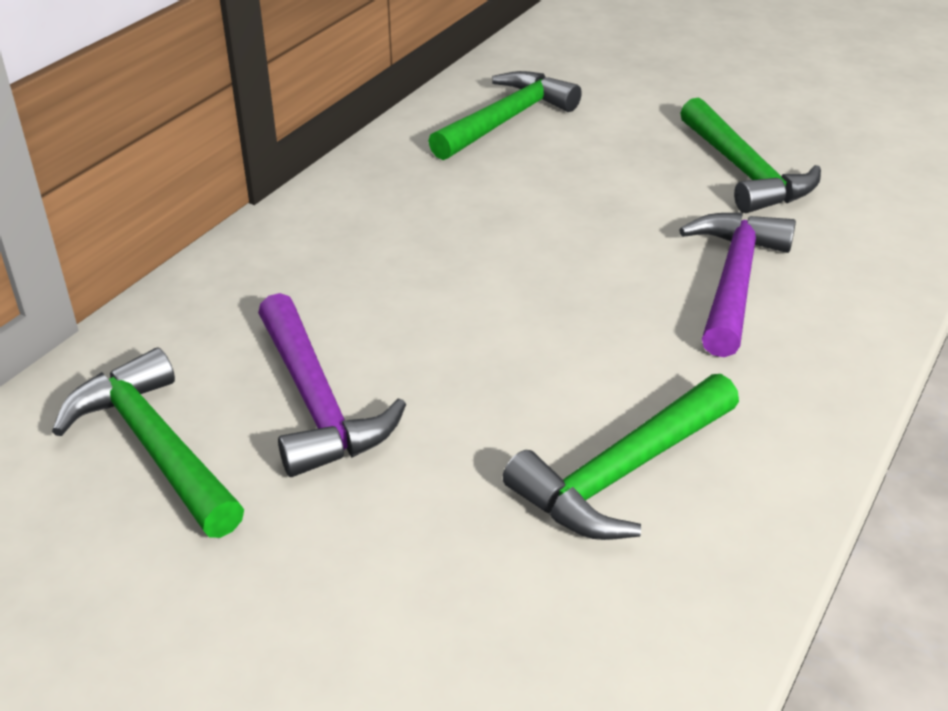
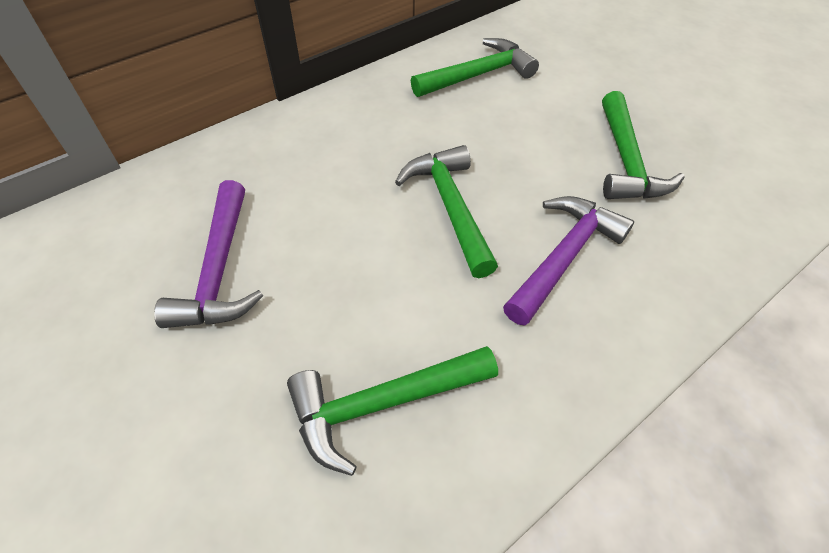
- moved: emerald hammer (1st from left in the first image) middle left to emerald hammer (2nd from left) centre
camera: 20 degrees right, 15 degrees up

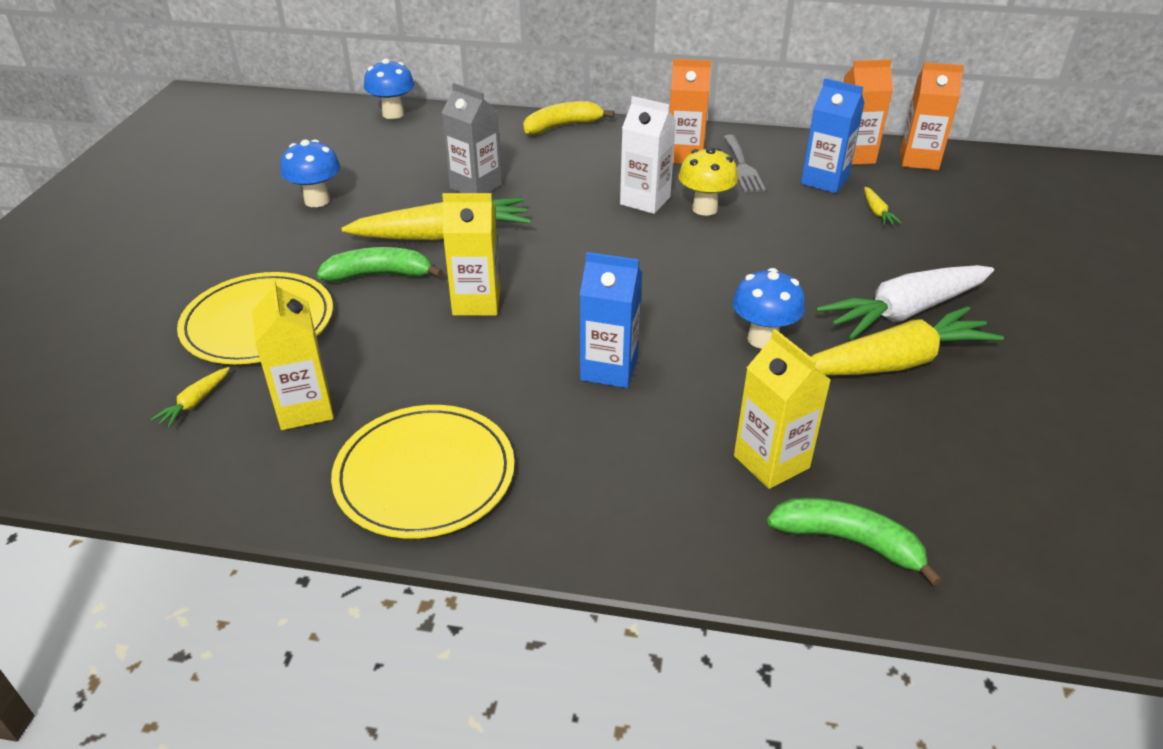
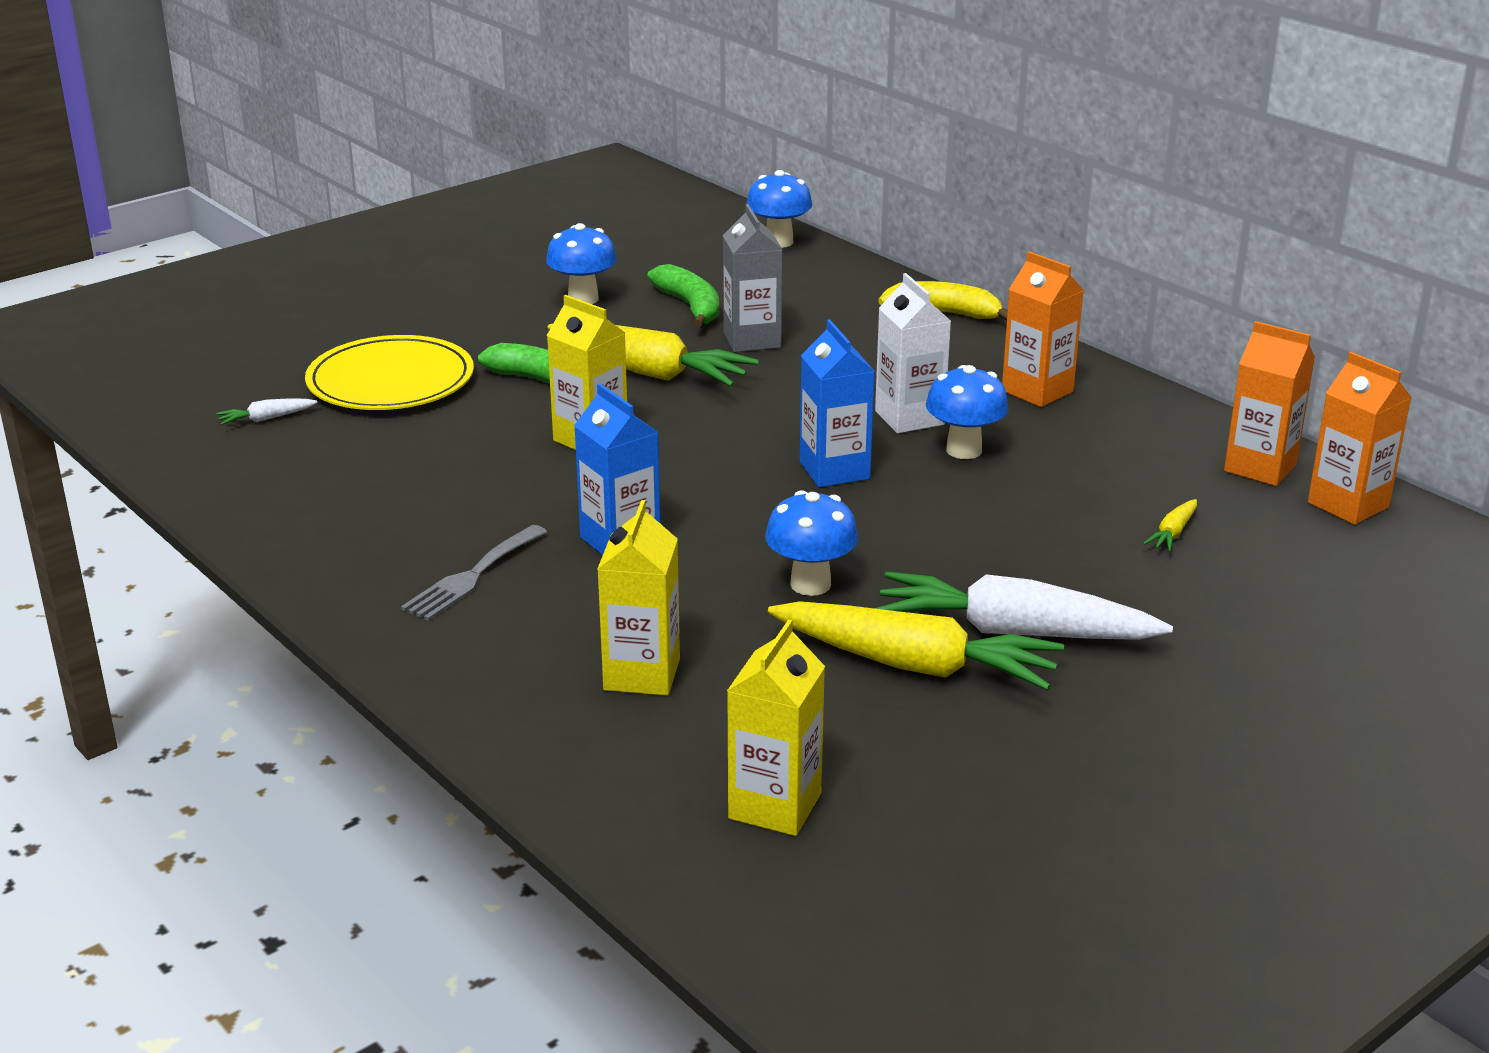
- recoloured: yellow carrot (1st from left) middle left to white carrot (1st from left) middle left
- moved: yellow carton (1st from left in the first image) middle left to yellow carton (3rd from left) bottom centre
- removed: yellow flat dish (2nd from left) centre
- recoloured: yellow toadstool top centre to royal blue toadstool (4th from left) centre
- moved: gray table fork top centre to middle left
- moved: emerald banana (2nd from left) bottom right to top centre
- moved: royal blue carton (2nd from left) top right to centre
camera: 40 degrees right, 10 degrees down

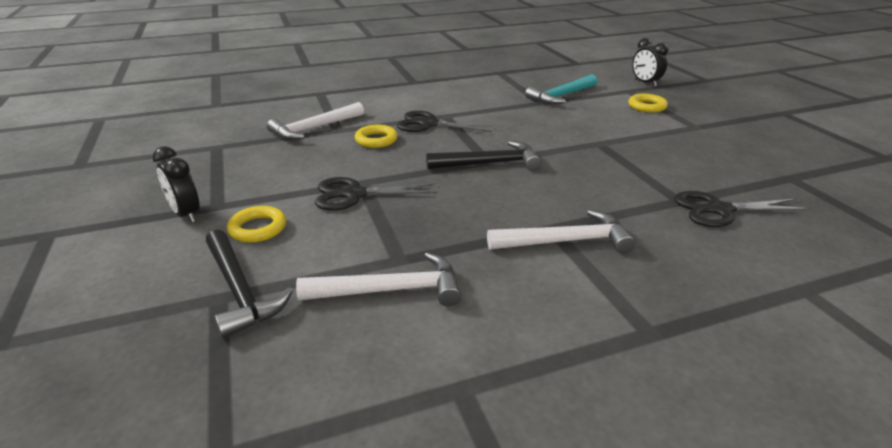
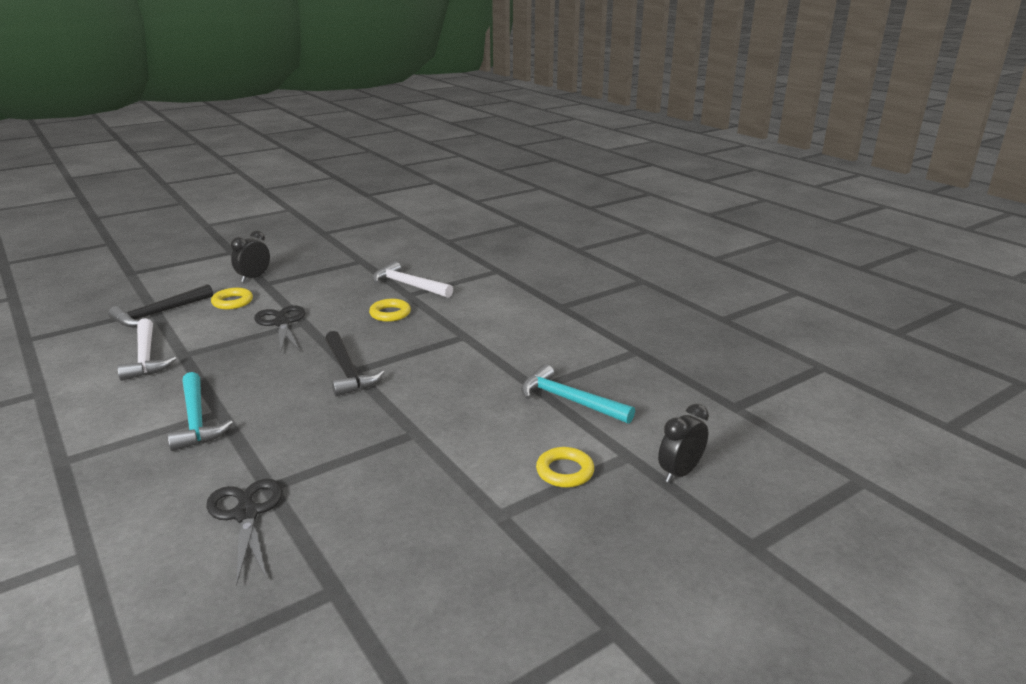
- removed: ebony shears (2nd from left) top centre
- recoloured: white hammer (3rd from left) centre to teal hammer (1st from left) middle left
camera: 75 degrees right, 5 degrees down

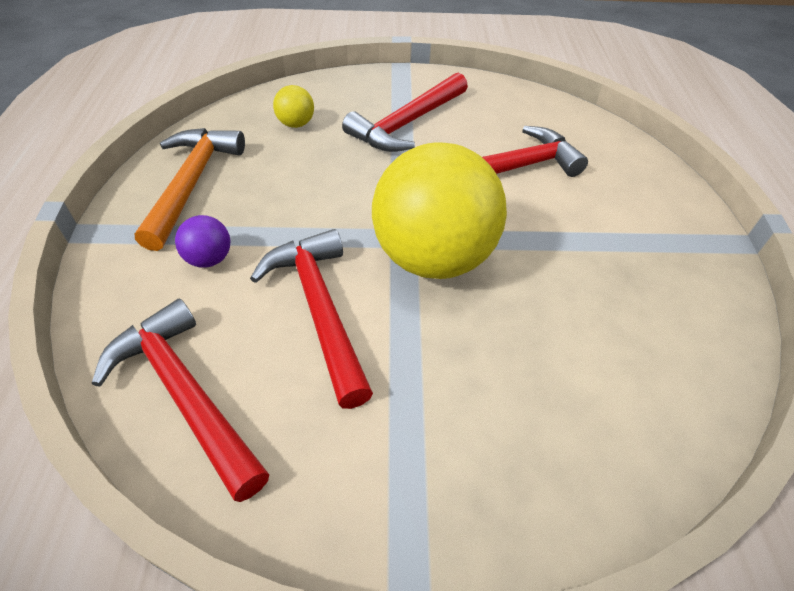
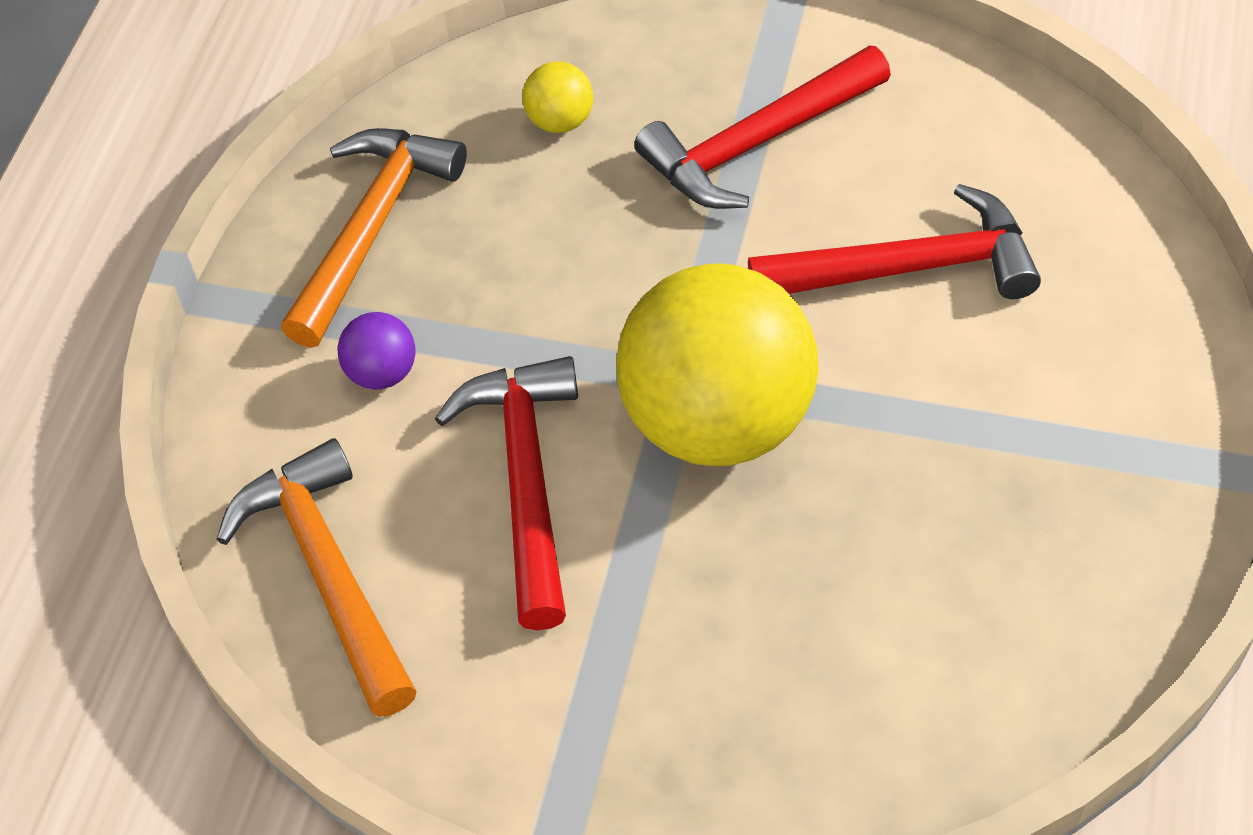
- recoloured: crimson hammer (1st from left) bottom left to orange-coloured hammer (1st from left) bottom left
camera: 20 degrees right, 5 degrees up

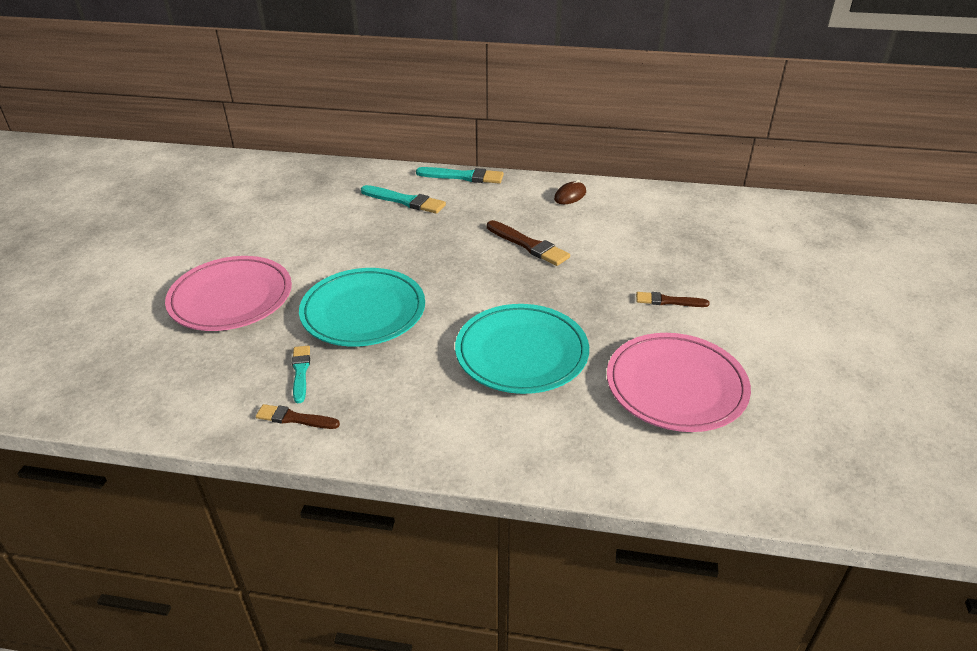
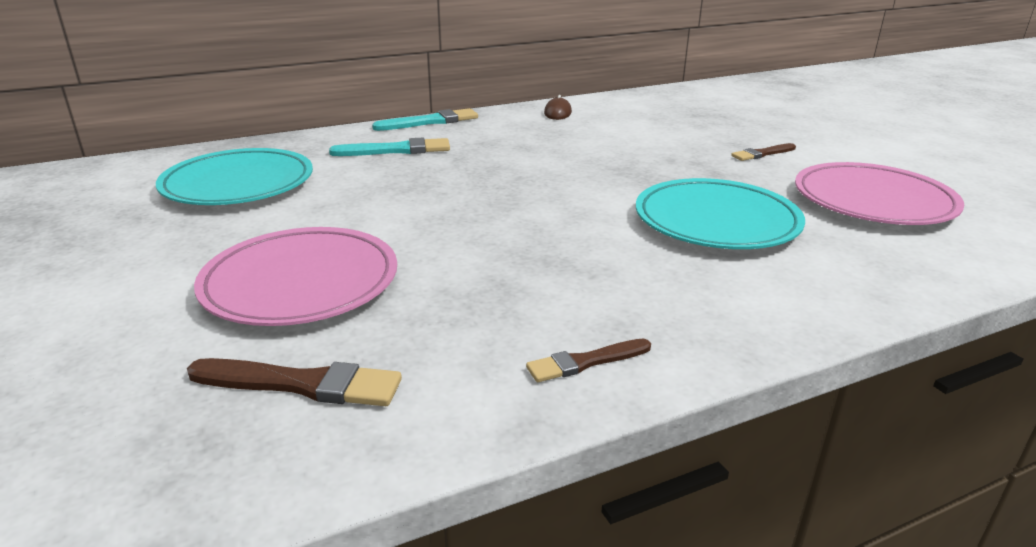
- removed: teal paintbrush (1st from left) middle left
- moved: teal flat dish (1st from left) centre to top left
- moved: dark brown paintbrush (2nd from left in the first image) centre to dark brown paintbrush (1st from left) bottom left
camera: 35 degrees left, 10 degrees down

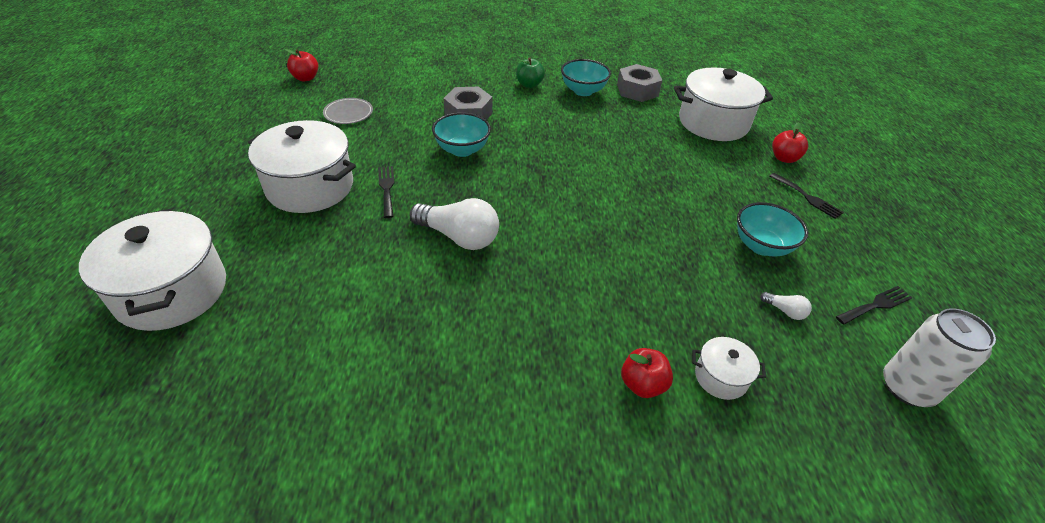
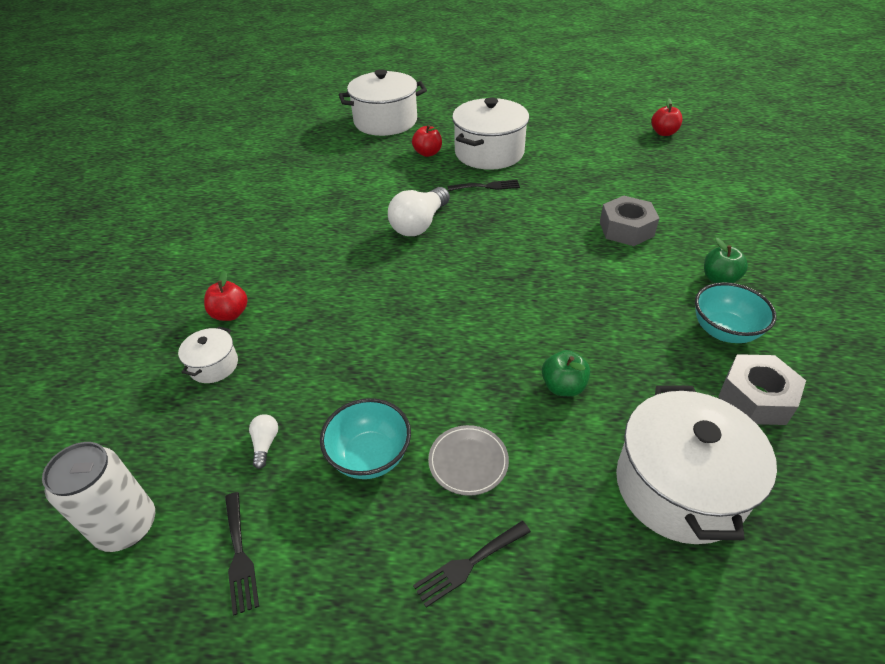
- moved: gray flat dish top left to bottom centre
- removed: teal bowl (1st from left) top centre
- turned: white bulb (2nd from left in the first image) middle right = middle left 135 degrees clockwise
- moved: crimson apple (3rd from left in the first image) top right to crimson apple (2nd from left) top centre
- added: emerald apple (1st from left) centre
camera: 100 degrees right, 0 degrees up

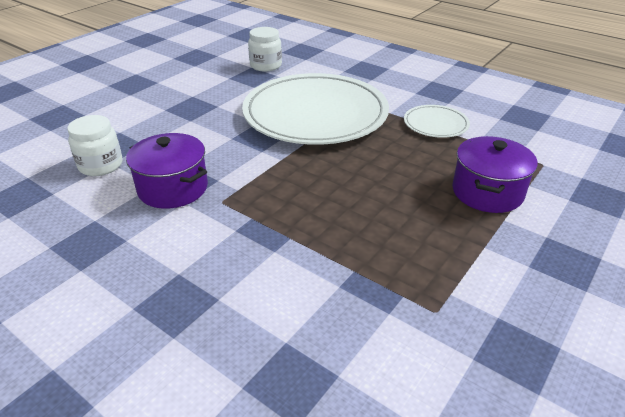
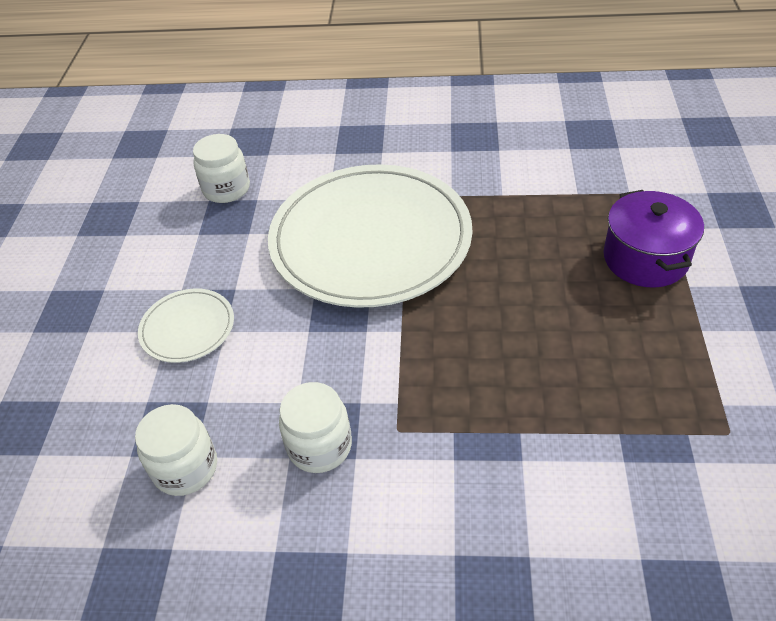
- replaced: purple stockpot (1st from left) middle left to white jam jar (3rd from left) bottom centre
- moved: white flat dish (2nd from left in the first image) top right to white flat dish (1st from left) middle left
camera: 30 degrees left, 10 degrees up

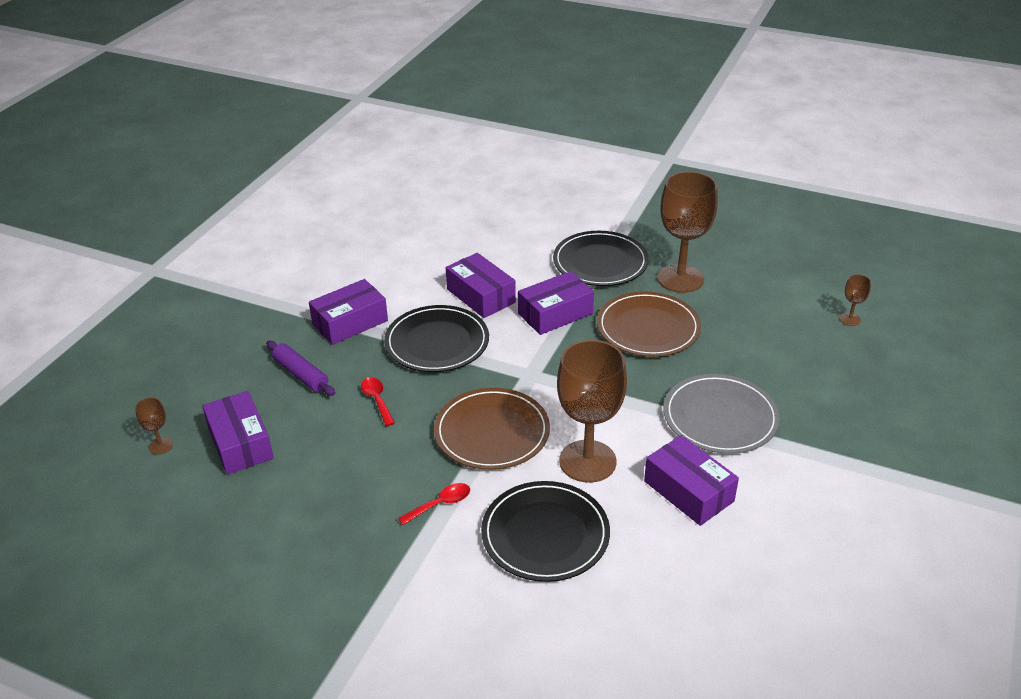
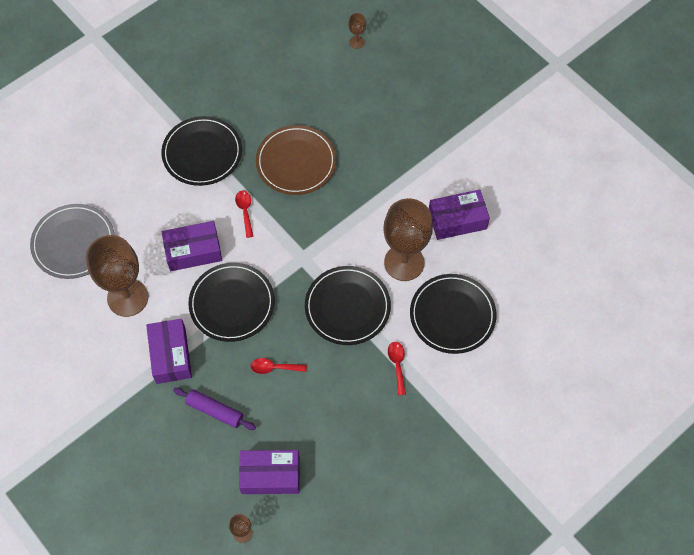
- turned: purple dough roller middle left = bottom left 45 degrees clockwise
- recoloured: dark brown flat dish (1st from left) centre to ebony flat dish (3rd from left) centre
- replaced: purple package (4th from left) centre to crimson spoon (1st from left) centre
- moved: dark brown wine glass (3rd from left in the first image) top right to dark brown wine glass (1st from left) middle left
- moved: gray flat dish middle right to middle left
camera: 65 degrees left, 25 degrees up

